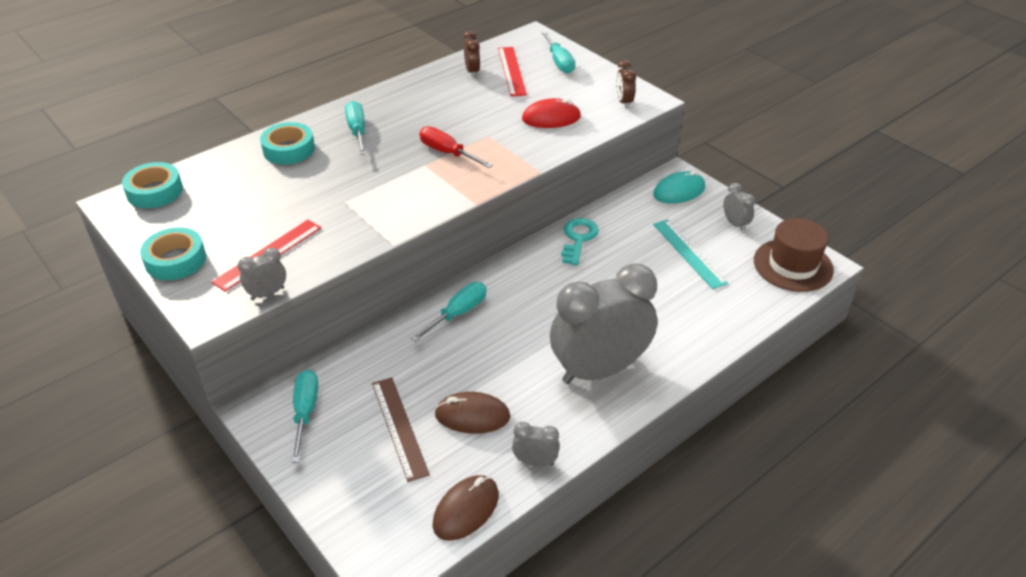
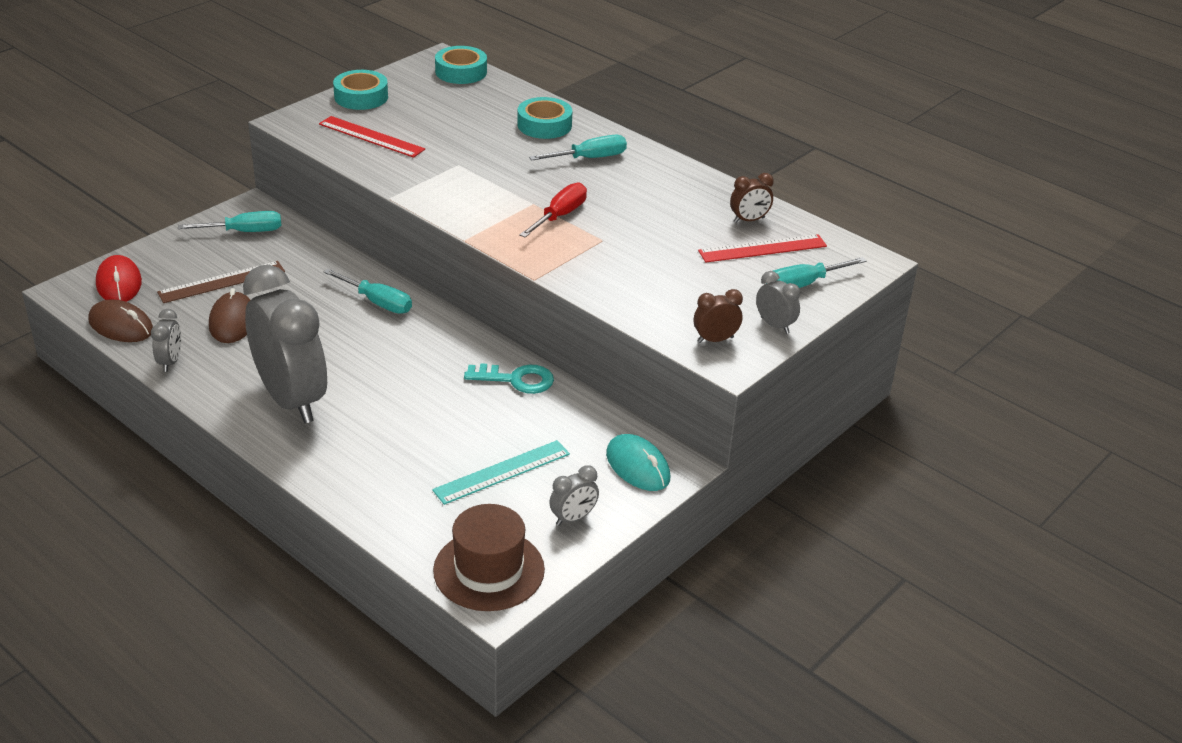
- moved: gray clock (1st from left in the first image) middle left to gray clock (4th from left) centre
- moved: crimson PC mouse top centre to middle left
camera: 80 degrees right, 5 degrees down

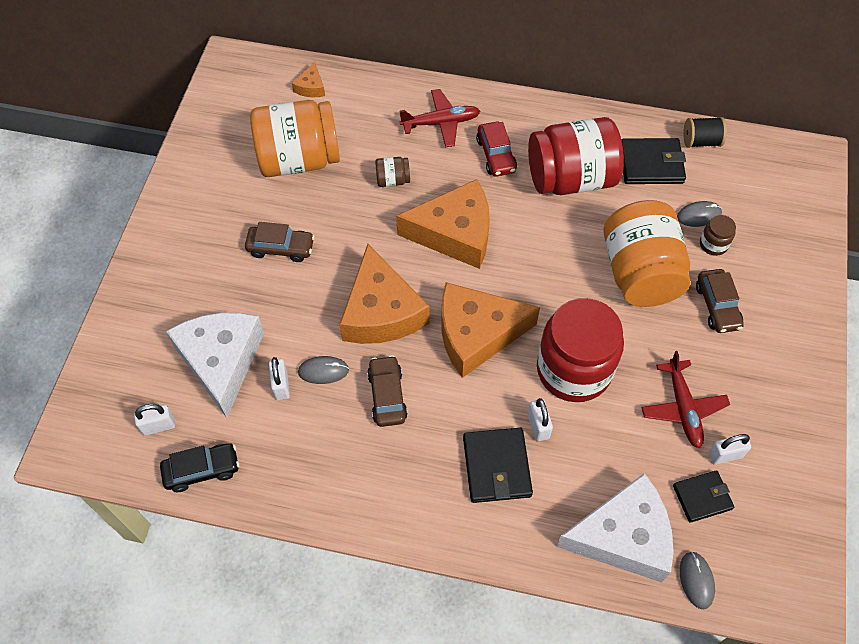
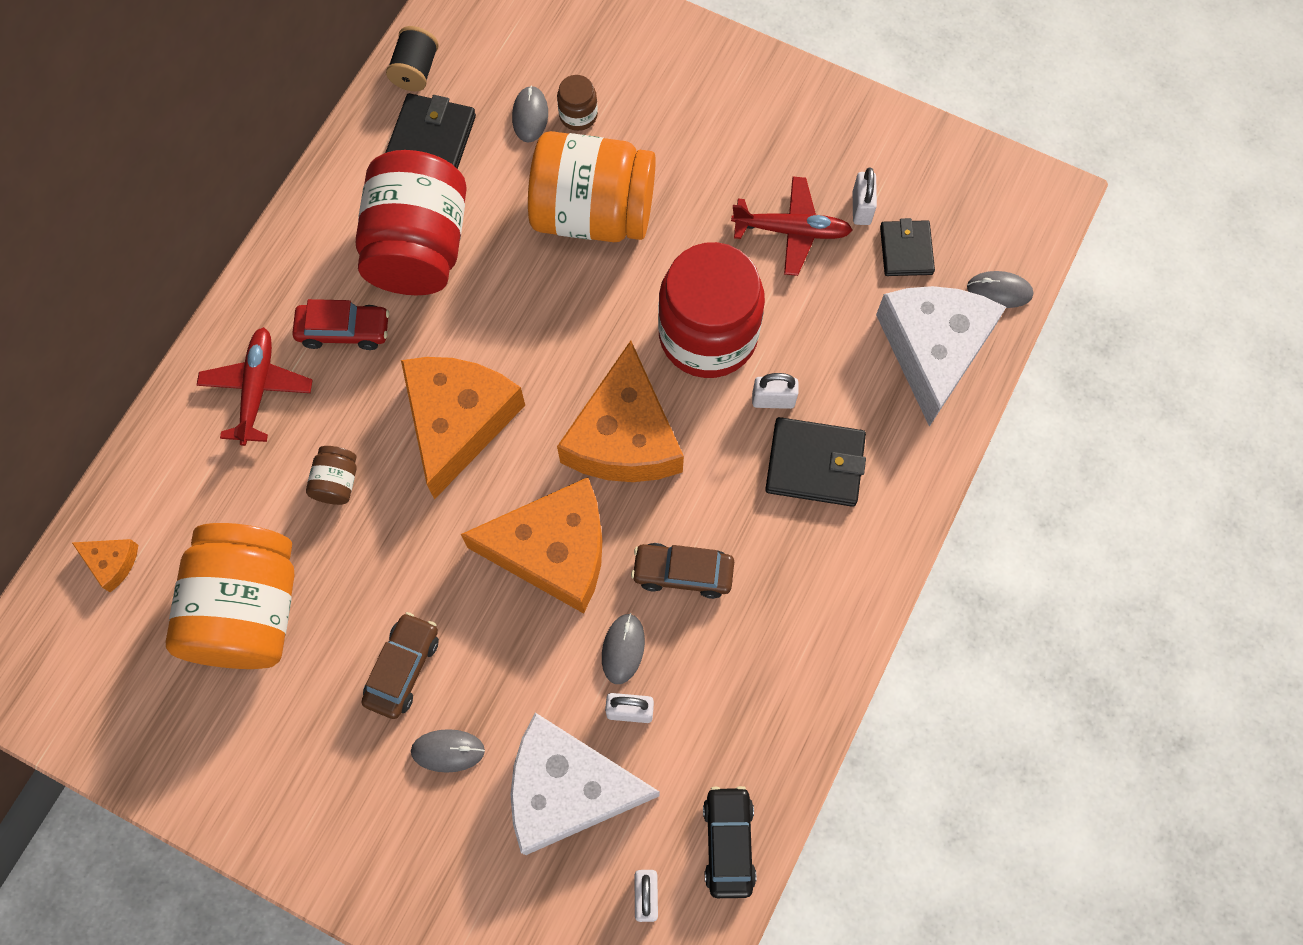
- removed: dark brown car (3rd from left) middle right
- added: gray PC mouse (1st from left) bottom centre
camera: 75 degrees left, 10 degrees up

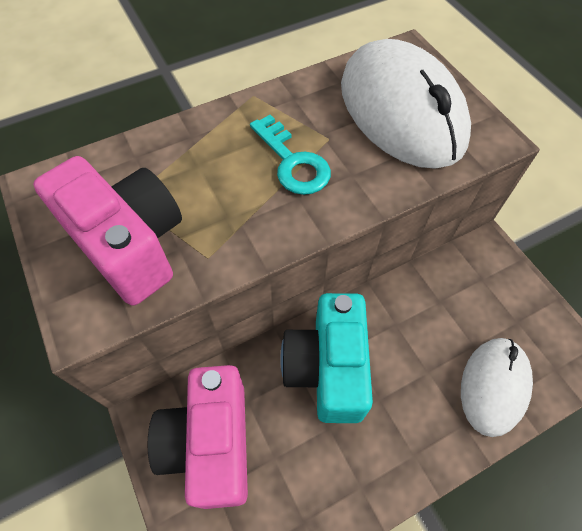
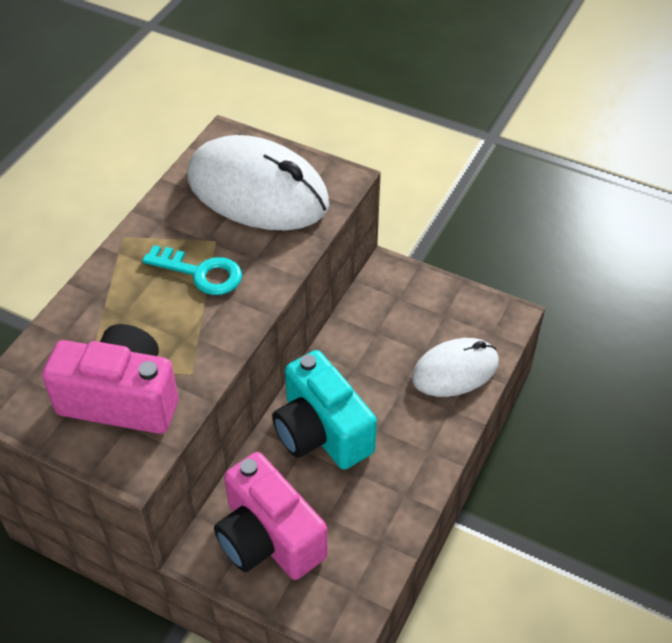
- turned: white PC mouse (2nd from left) bottom right = middle right 75 degrees clockwise
camera: 35 degrees left, 10 degrees down

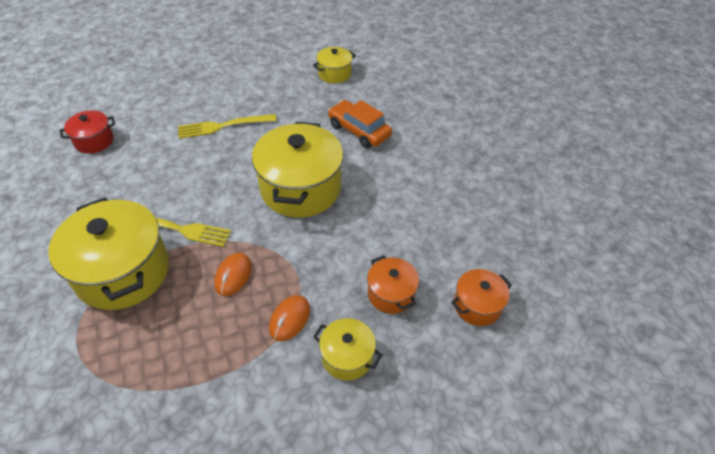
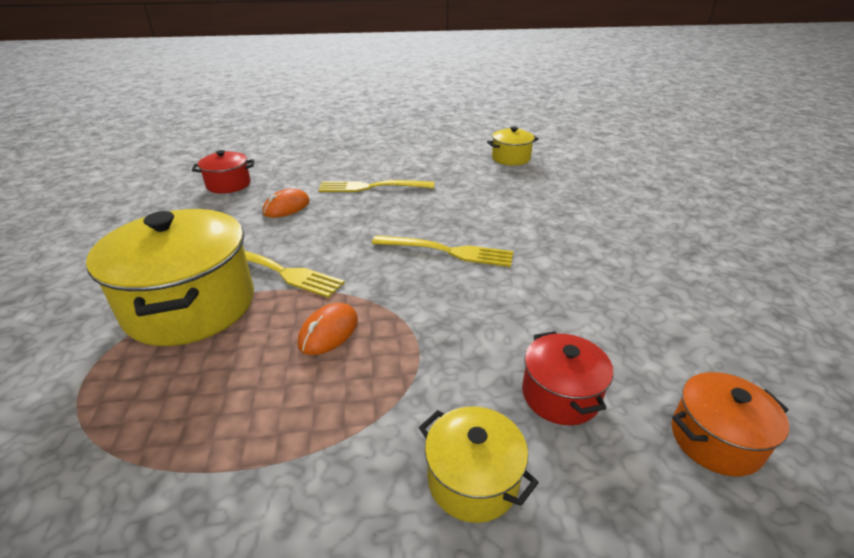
- replaced: yellow stockpot (2nd from left) centre to yellow table fork (3rd from left) centre
- moved: orange-coloured PC mouse (2nd from left in the first image) bottom centre to orange-coloured PC mouse (1st from left) centre
- removed: orange-coloured car top centre
- recoloured: orange-coloured stockpot (1st from left) centre to crimson stockpot (2nd from left) bottom centre
camera: 15 degrees right, 15 degrees down

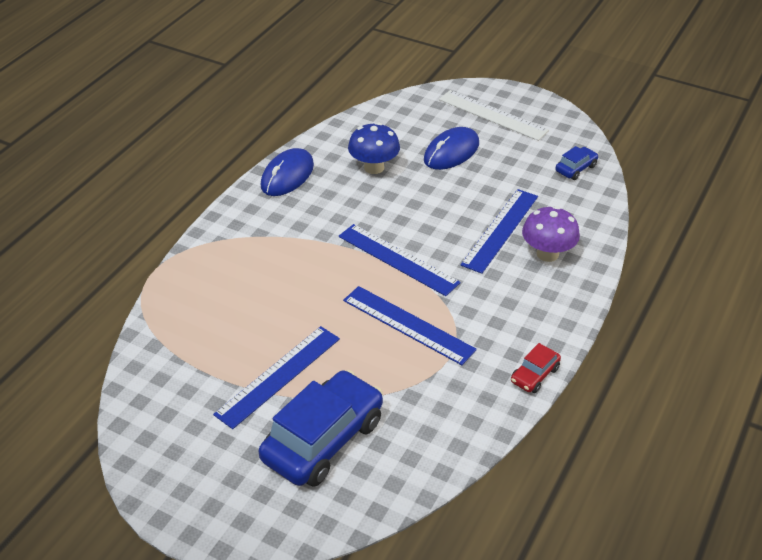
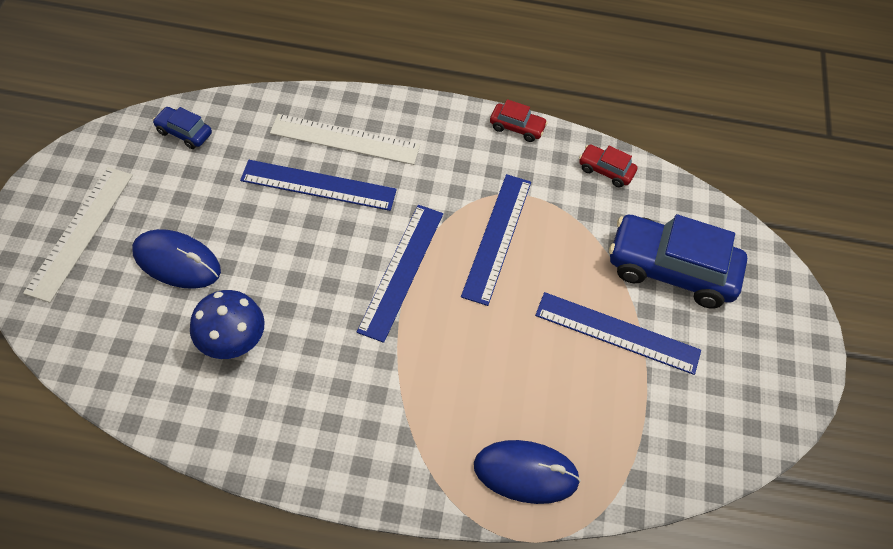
- moved: royal blue PC mouse (1st from left in the first image) top centre to royal blue PC mouse (2nd from left) bottom centre
- replaced: purple toadstool middle right to white measuring stick (2nd from left) top centre
- added: crimson car (2nd from left) top right
camera: 115 degrees left, 15 degrees up

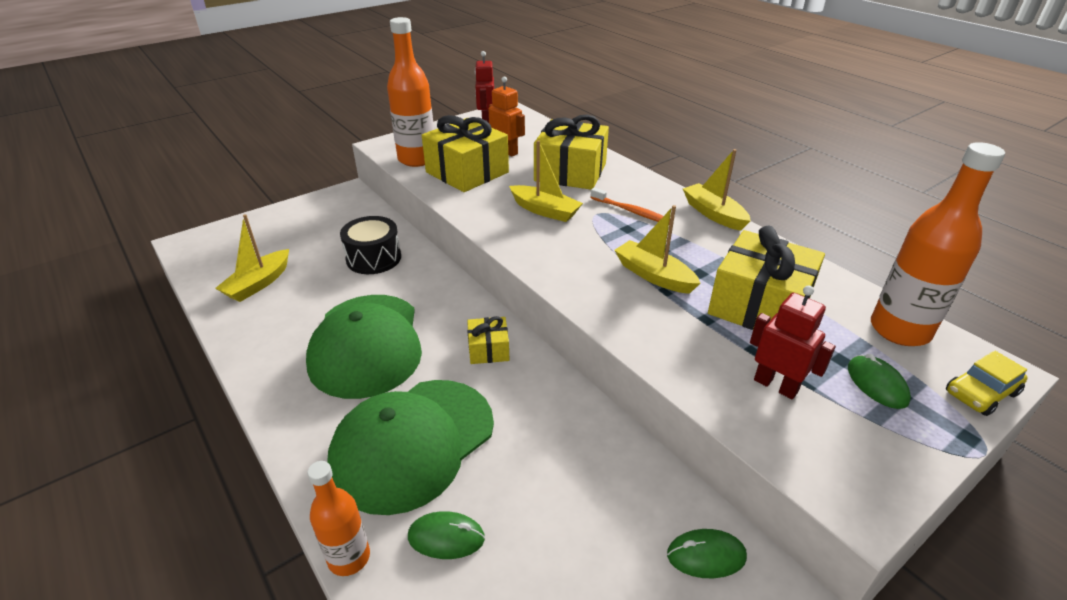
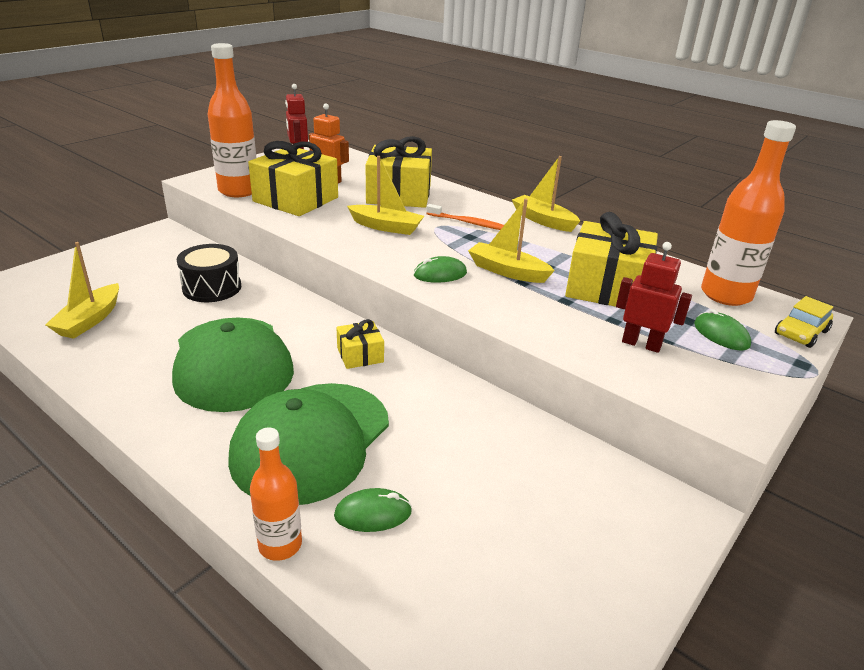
- moved: emerald PC mouse (2nd from left) bottom centre to centre
camera: 15 degrees left, 5 degrees down

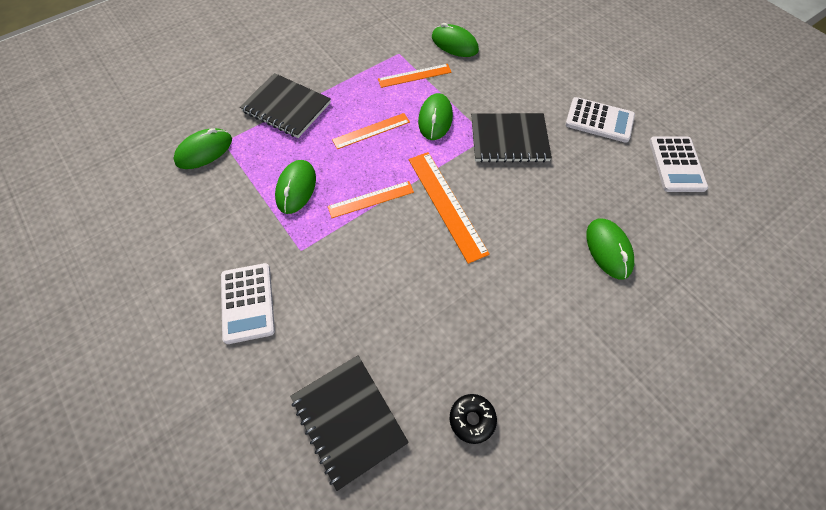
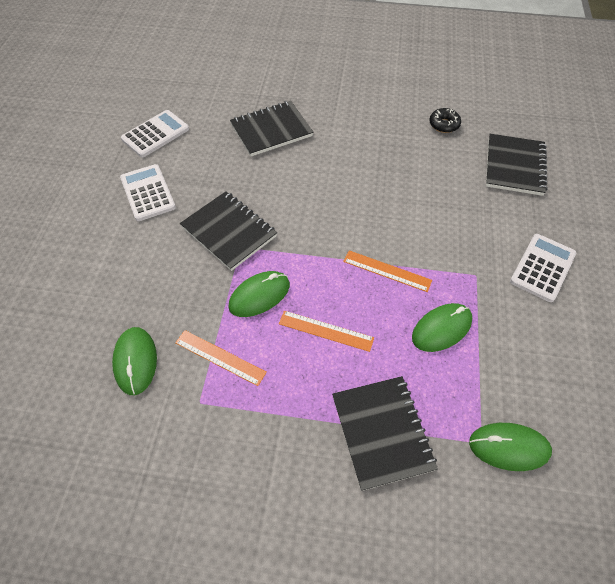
- removed: orange-coloured measuring stick (4th from left) centre
- replaced: emerald PC mouse (5th from left) middle right to ebony exercise book (2nd from left) top centre
camera: 135 degrees left, 5 degrees down

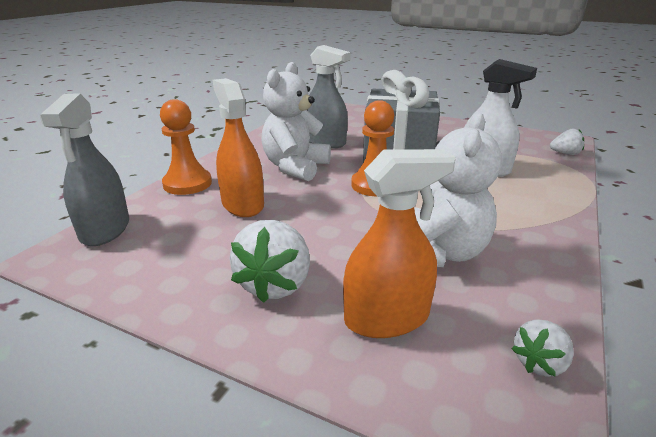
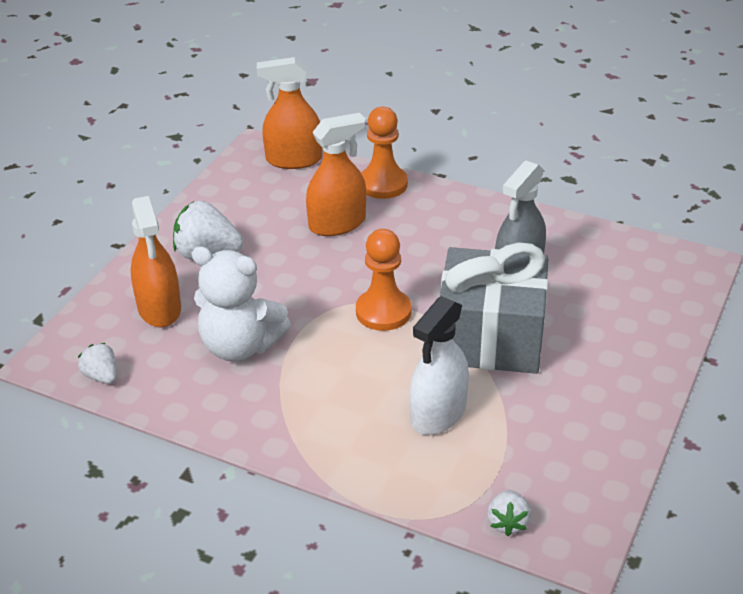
- recoloured: gray spray cleaner (1st from left) middle left to orange-coloured spray cleaner (2nd from left) top centre
- removed: white teddy bear (1st from left) top centre
camera: 90 degrees right, 10 degrees up

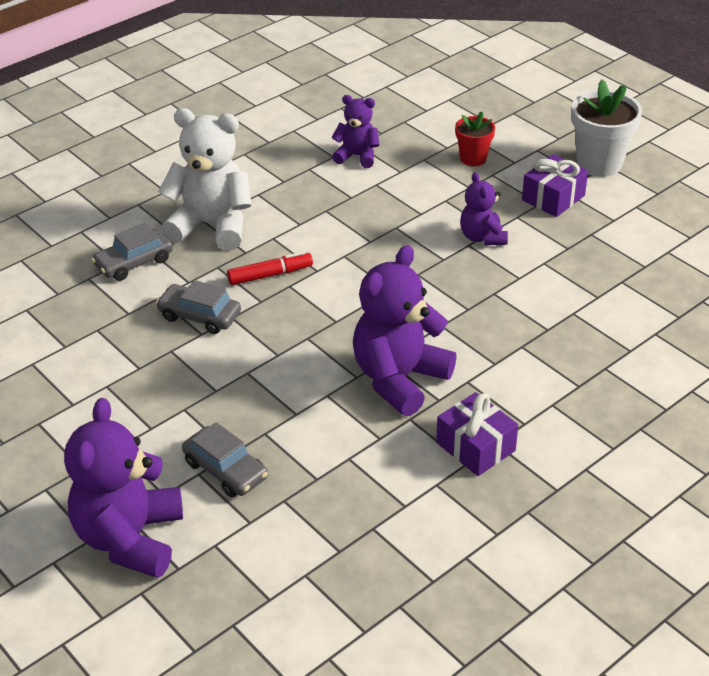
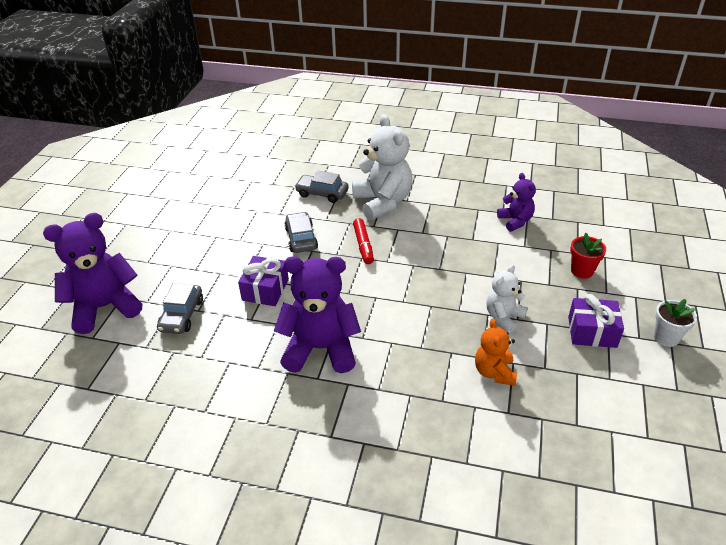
- turned: crimson marker centre = centre 45 degrees clockwise
- moved: purple present (1st from left) middle right to centre
- recoloured: purple teddy bear (4th from left) top right to white teddy bear (2nd from left) middle right
- resized: white flower pot top right = middle right x0.59
- added: orange-coloured teddy bear middle right
camera: 55 degrees right, 0 degrees up

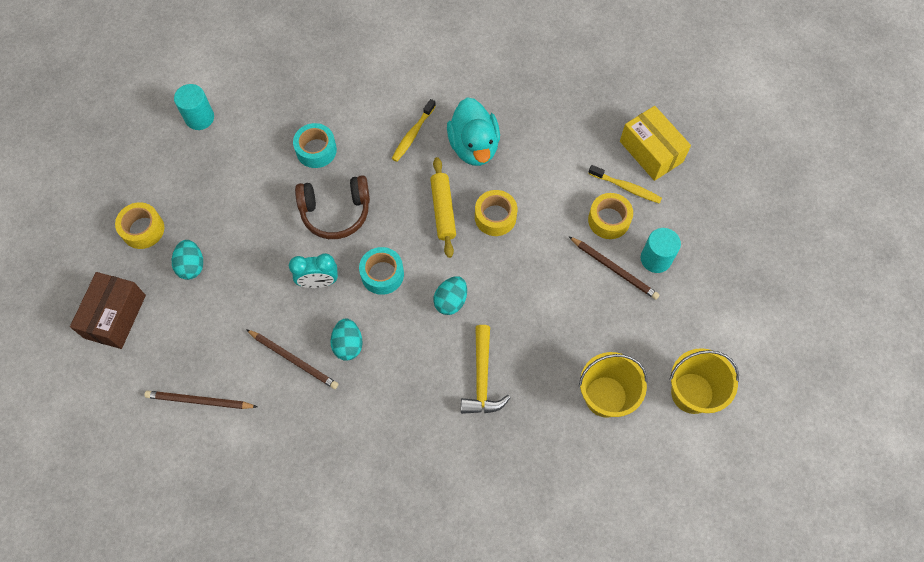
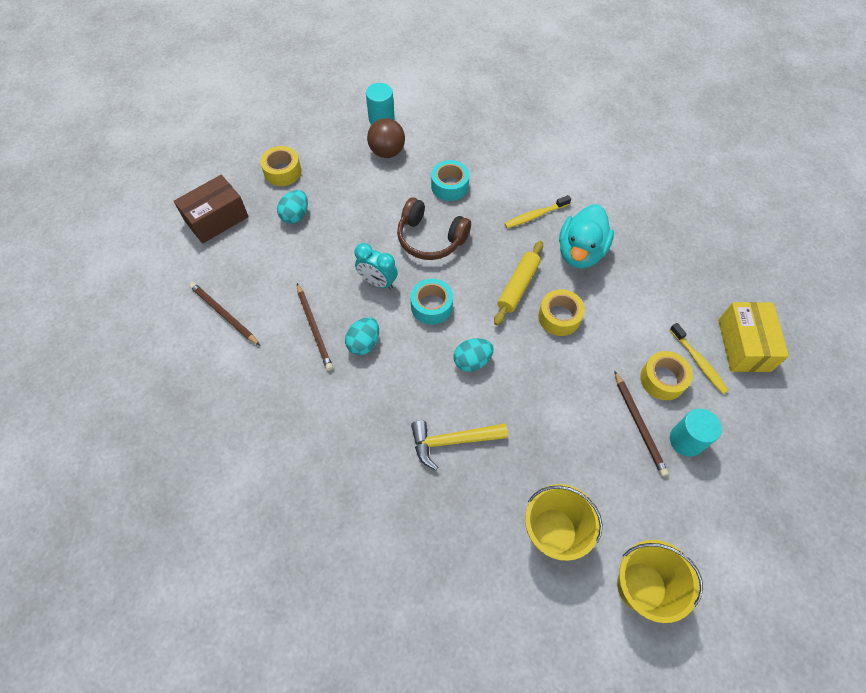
- turned: yellow hammer centre = centre 45 degrees clockwise
- added: dark brown play ball top centre
camera: 35 degrees right, 5 degrees down

